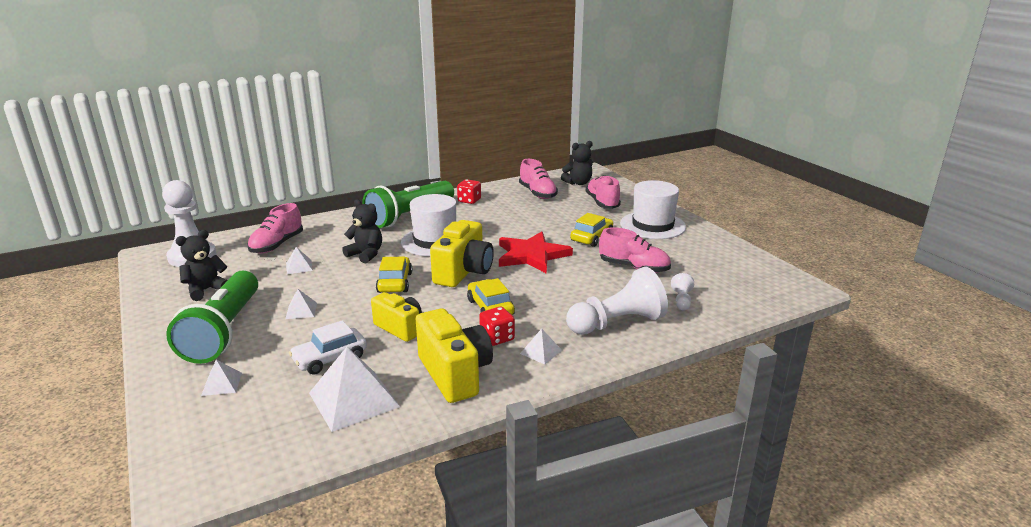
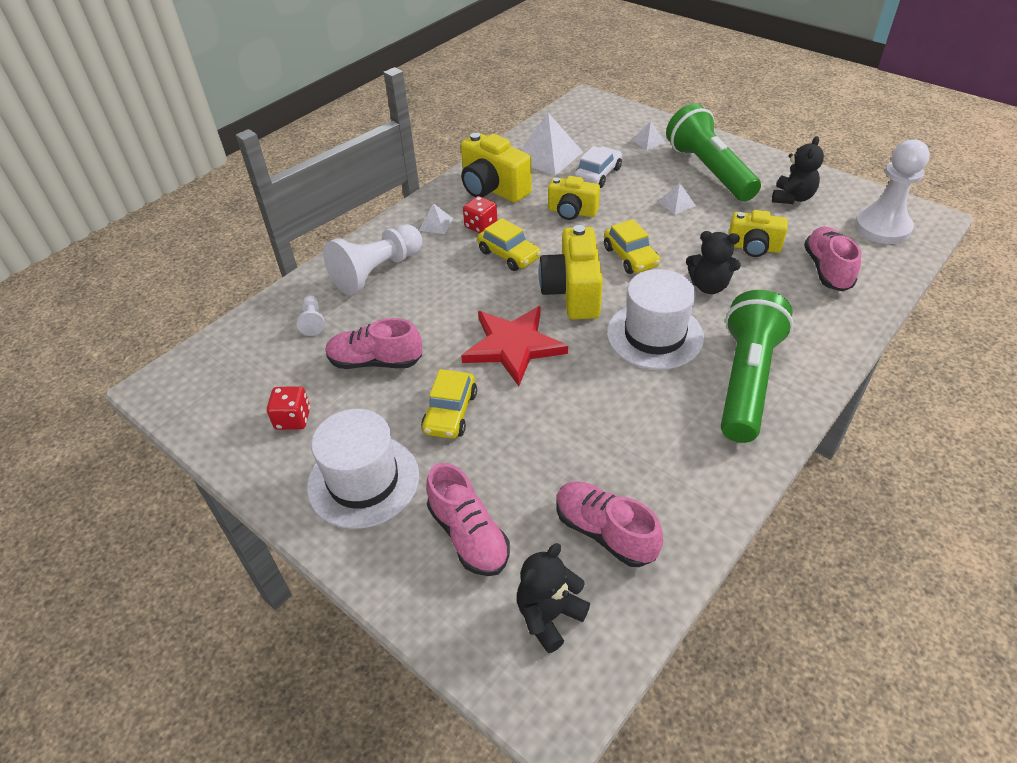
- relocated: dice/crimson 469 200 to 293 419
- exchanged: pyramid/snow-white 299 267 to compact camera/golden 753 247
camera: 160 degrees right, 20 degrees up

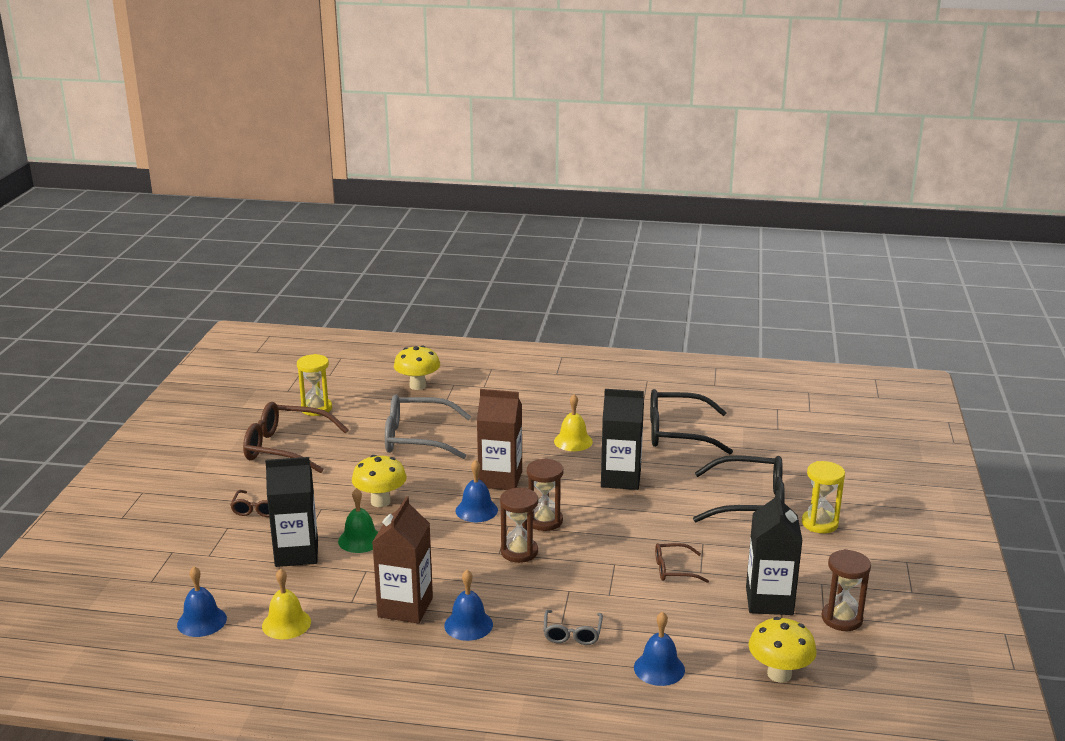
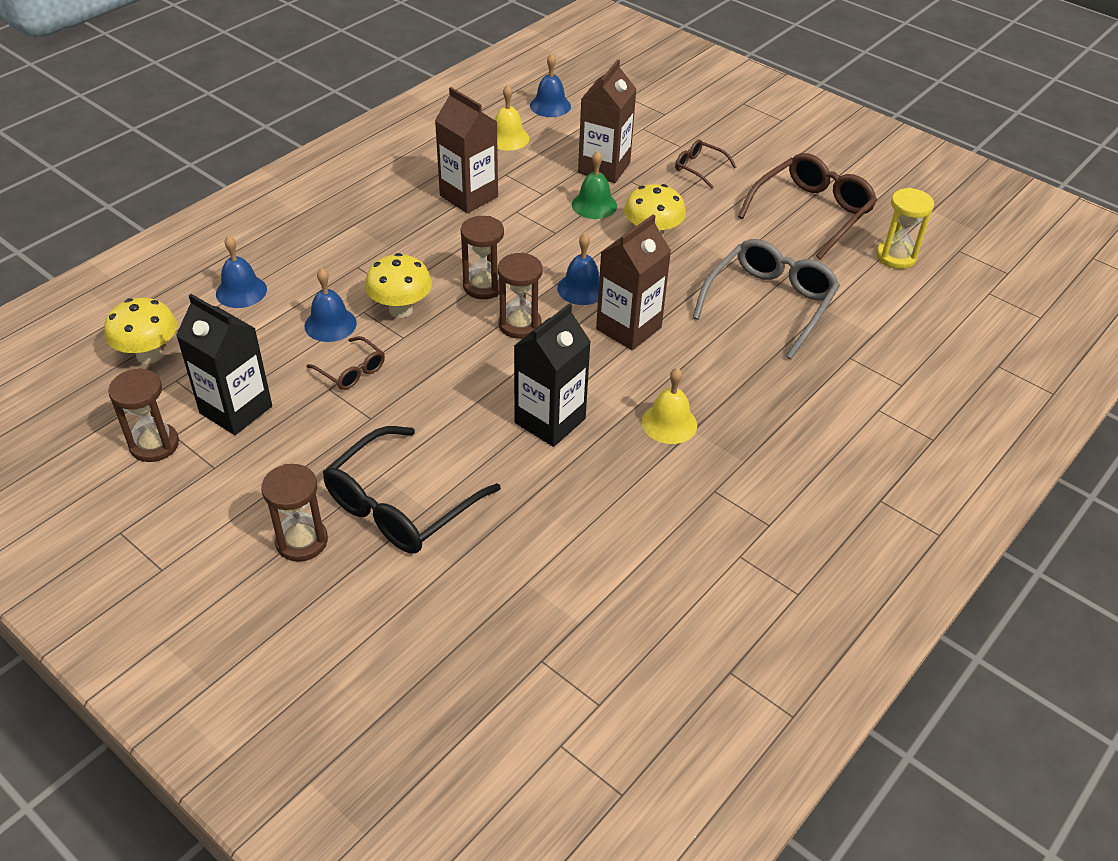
- missing: glasses/gray 572 634
- missing: glasses/black 676 433
- relocated: fungus/golden 417 386 to 401 310
- relocated: hand bell/royal blue 468 625 to 330 324
- colour: carton/black 296 553 to carton/dark brown 604 168
- colour: sandglass/golden 819 523 to sandglass/dark brown 301 541
- spun: glasses/dark brown 673 570 = 352 371 105 degrees clockwise
camera: 120 degrees right, 20 degrees up

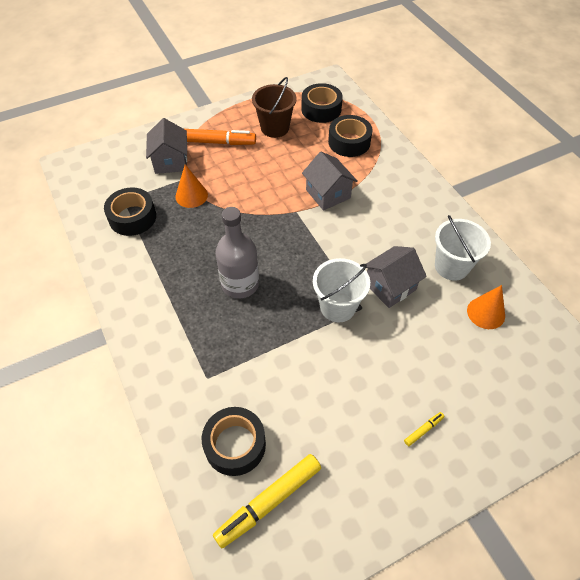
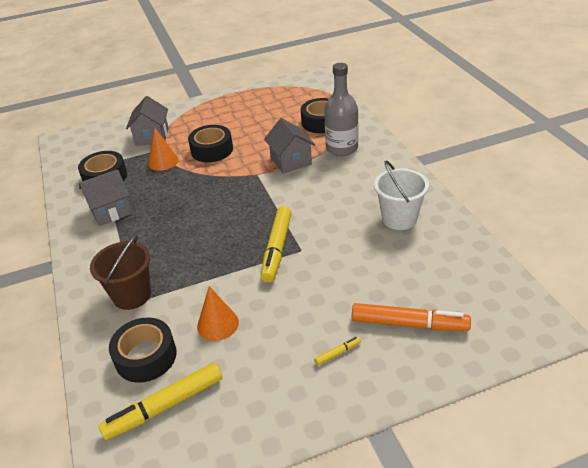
- relocated: marker pen/orange-coloured 215 142 to 409 324
- relocated: bottle/gray 240 284 to 342 148
- relocated: sand bucket/dark brown 275 128 to 132 295
- relocated: roll of tape/black 321 109 to 212 150
- relocated: cottage/gray 390 286 to 110 211
- relocated: cone/orange-coloured 486 313 to 218 324
- exchanged: sand bucket/snow-white 338 307 to marker pen/golden 277 248
camera: 10 degrees right, 15 degrees down

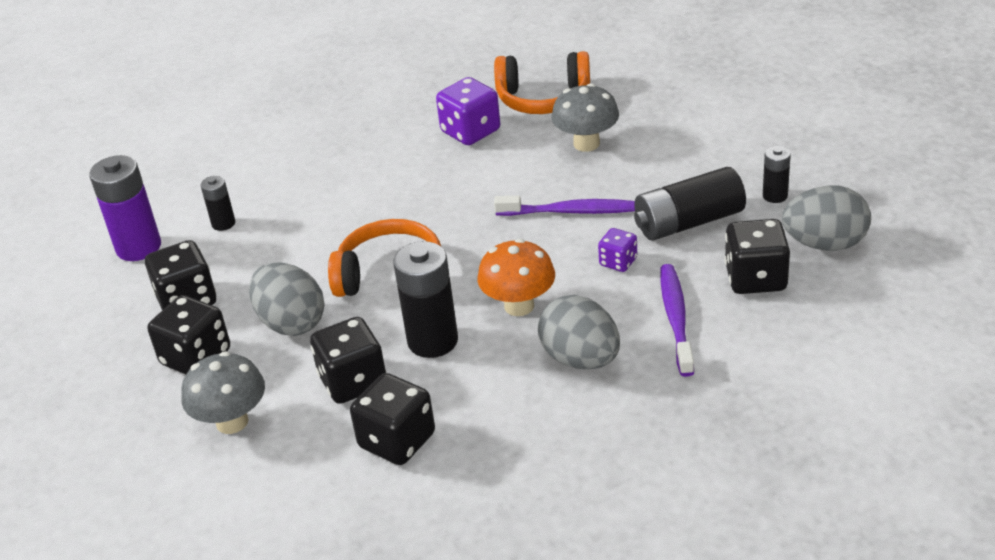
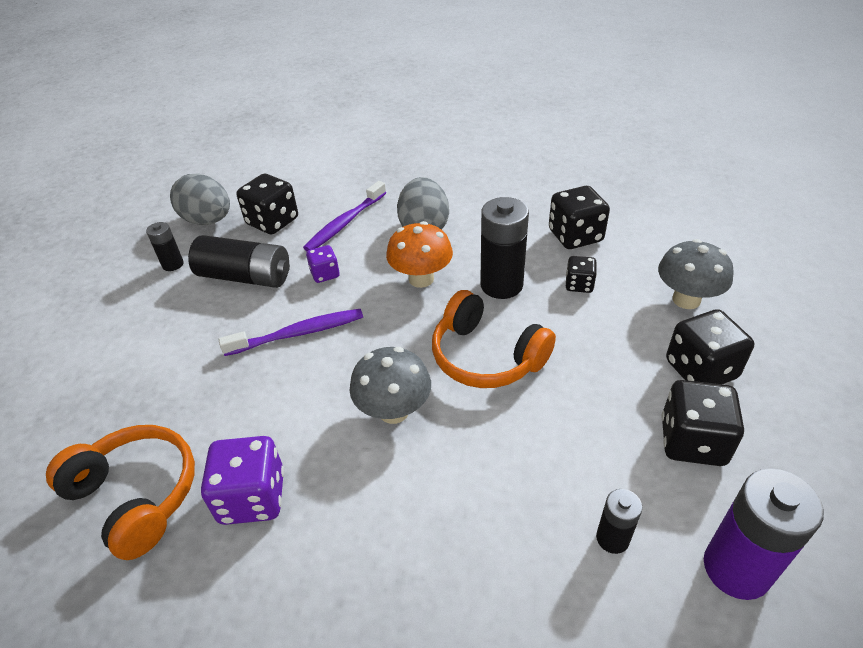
- missing: egg shape/gray 291 323
- relocated: fungus/gray 586 144 to 394 411
- spun: dental brush/purple 570 211 = 298 333 120 degrees clockwise
- size: dice/black 353 382 = 579 285 x0.57
camera: 145 degrees left, 5 degrees up

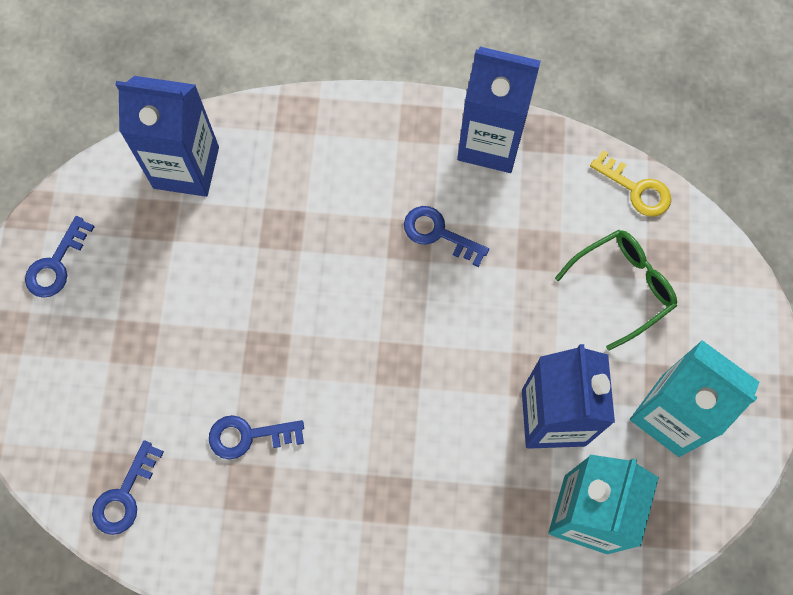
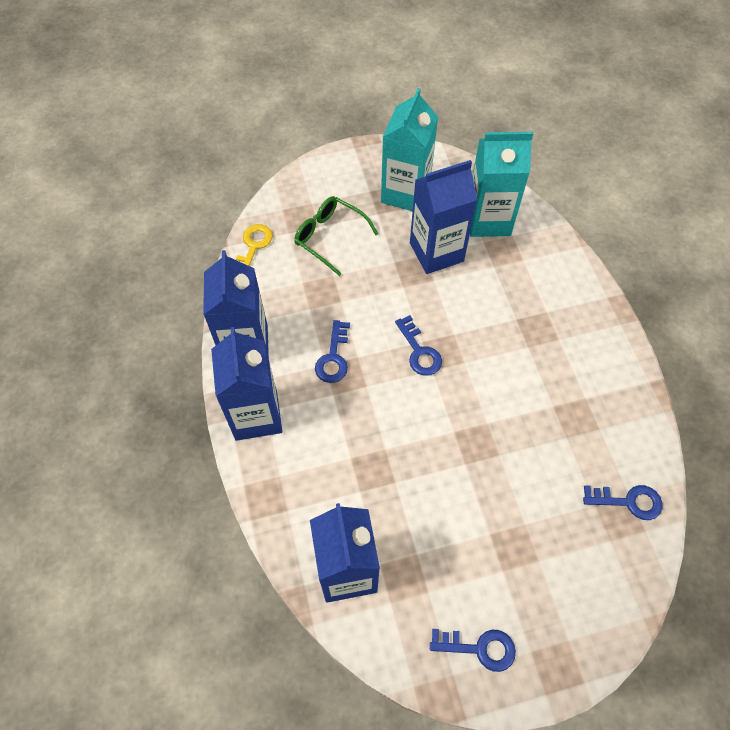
- appeared: carton/royal blue 256 415
- relocated: key/royal blue 248 436 to 419 351
camera: 110 degrees left, 10 degrees down

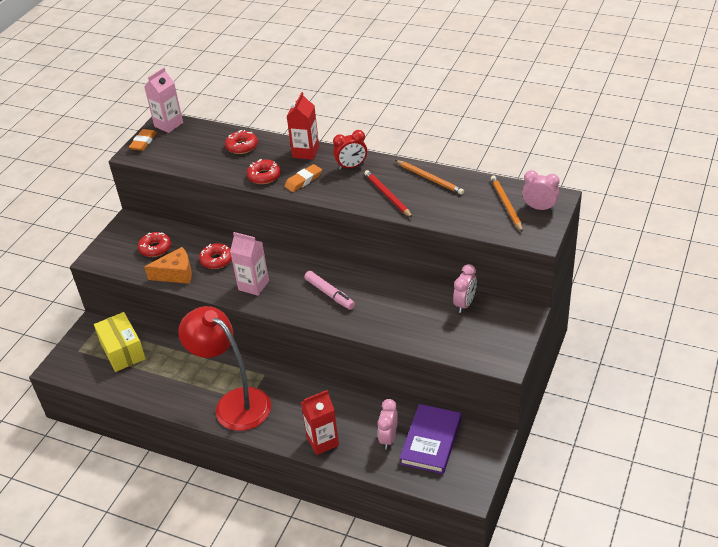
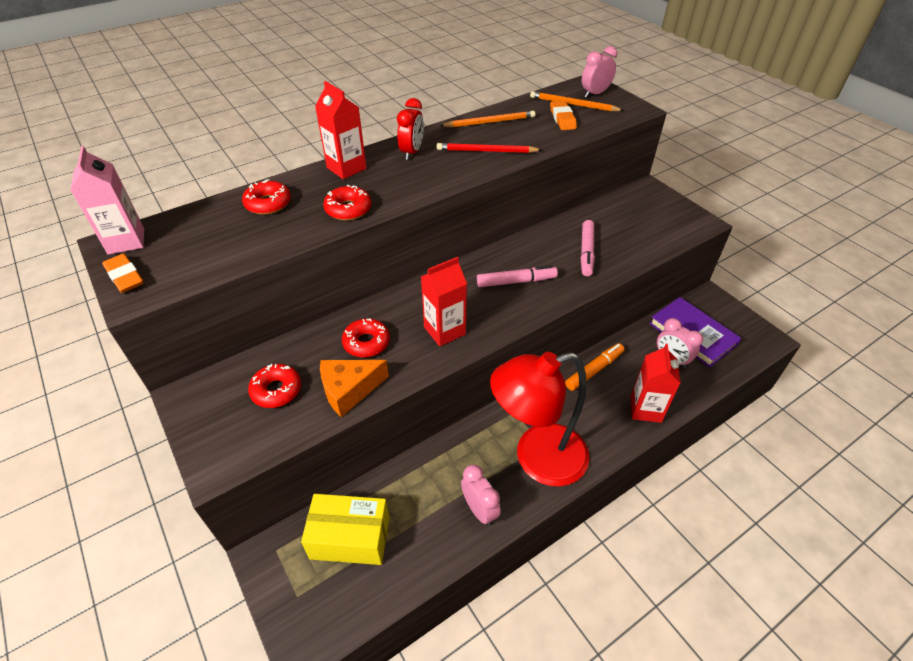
- appeared: marker pen/orange-coloured 594 370
- appeared: marker pen/rose-pink 586 252
- relocated: gum eraser/orange-coloured 303 180 to 562 118
- relocated: bedside clock/rose-pink 464 304 to 479 510
- colour: carton/rose-pink 253 285 to carton/crimson 444 331
- spun: piece of cheese/orange-coloured 176 274 = 349 390 135 degrees counterclockwise
camera: 60 degrees left, 5 degrees up

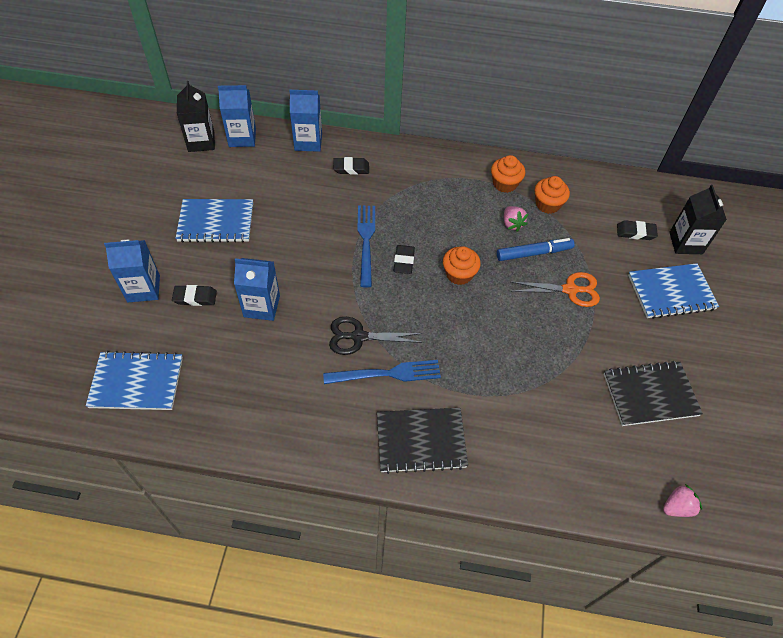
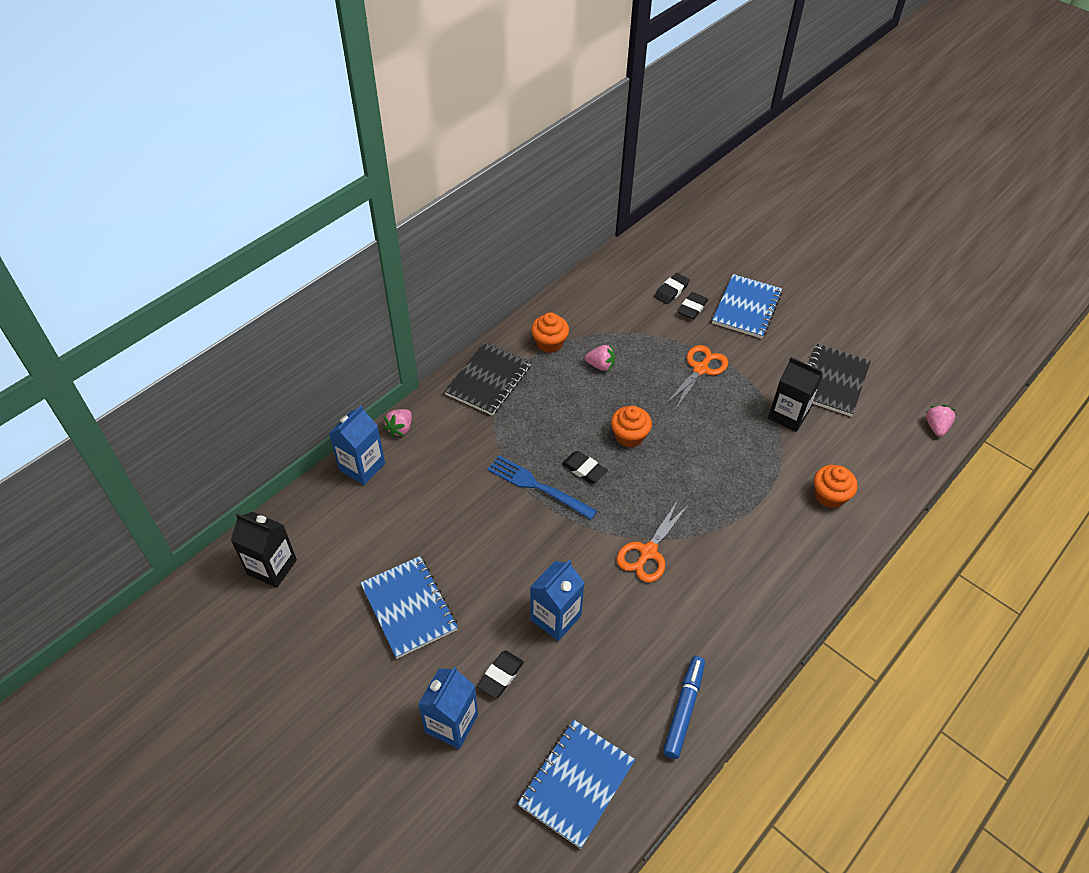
- missing: carton/royal blue 242 138
- missing: fork/royal blue 388 373
- appeared: strawberry/rose-pink 400 428
- relocated: gum eraser/black 351 168 to 692 308
- relocated: exercise book/black 421 441 to 488 380
- relocated: marker pen/royal blue 533 253 to 683 710
- relocated: fairy cake/orange-coloured 547 204 to 829 495
- relocated: carton/black 685 243 to 788 415
- colour: pair of scissors/black 358 337 to pair of scissors/orange-coloured 648 552
- spun: exercise book/royal blue 216 222 = 409 608 60 degrees counterclockwise
camera: 55 degrees left, 5 degrees down

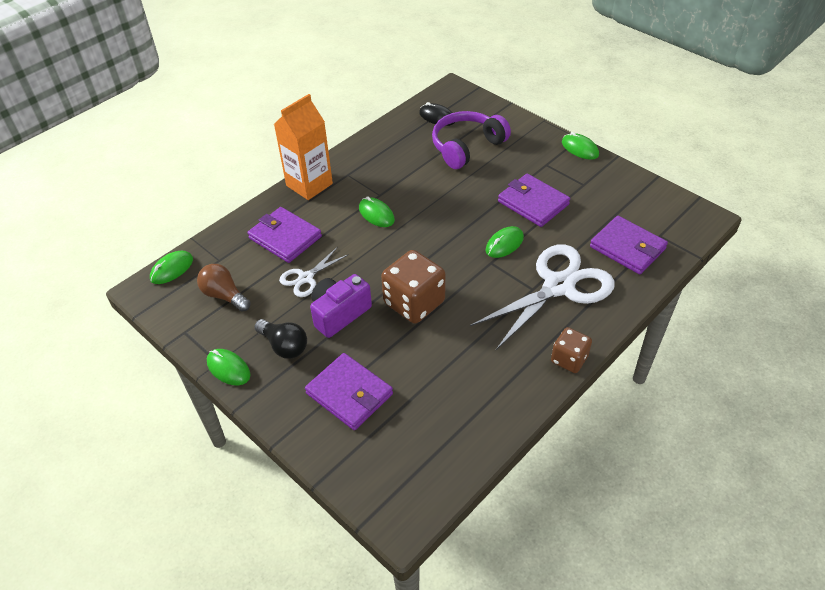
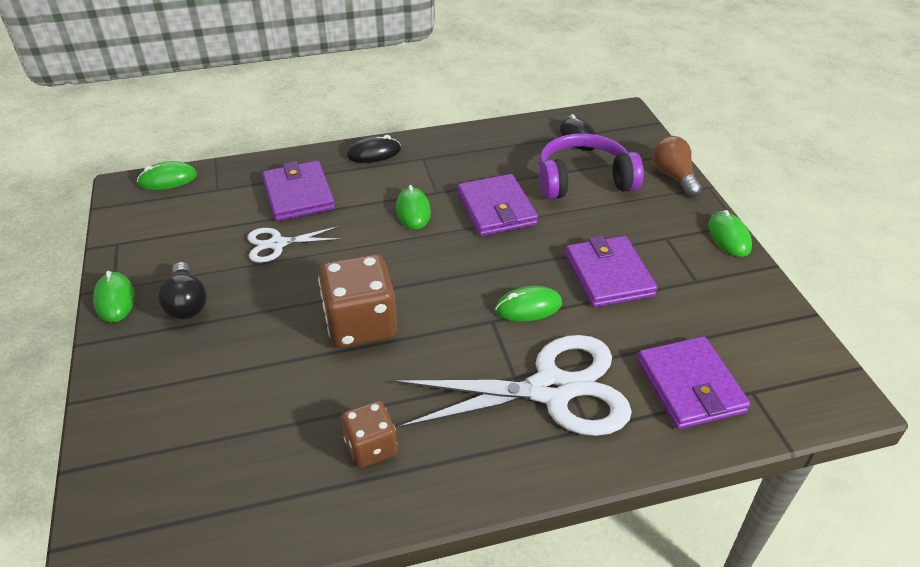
- missing: compact camera/purple 339 314
- relocated: light bulb/dark brown 224 295 to 673 176
- relocated: wallet/purple 349 393 to 496 209
- relocated: dice/dark brown 569 359 to 371 447
- exchanged: carton/orange-coloured 309 184 to computer mouse/black 374 153
camera: 30 degrees right, 5 degrees down

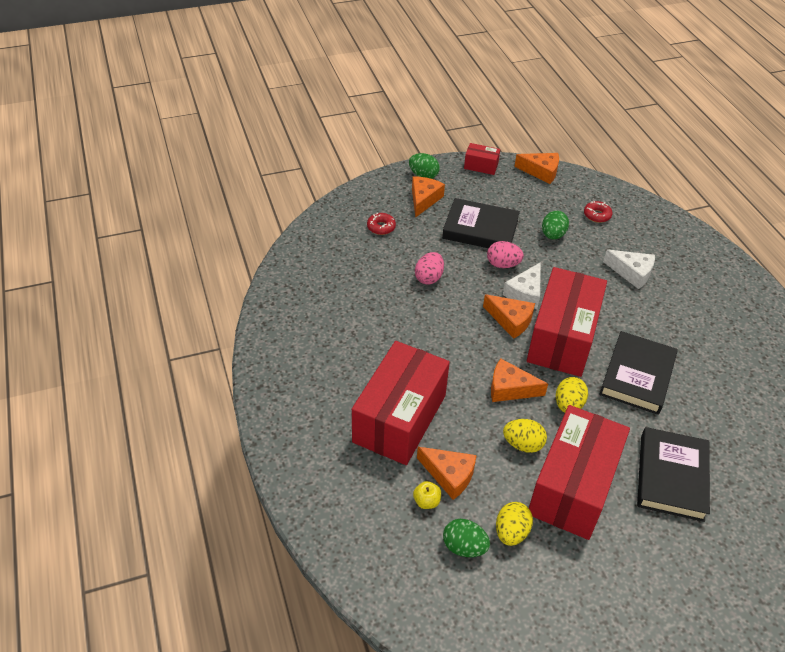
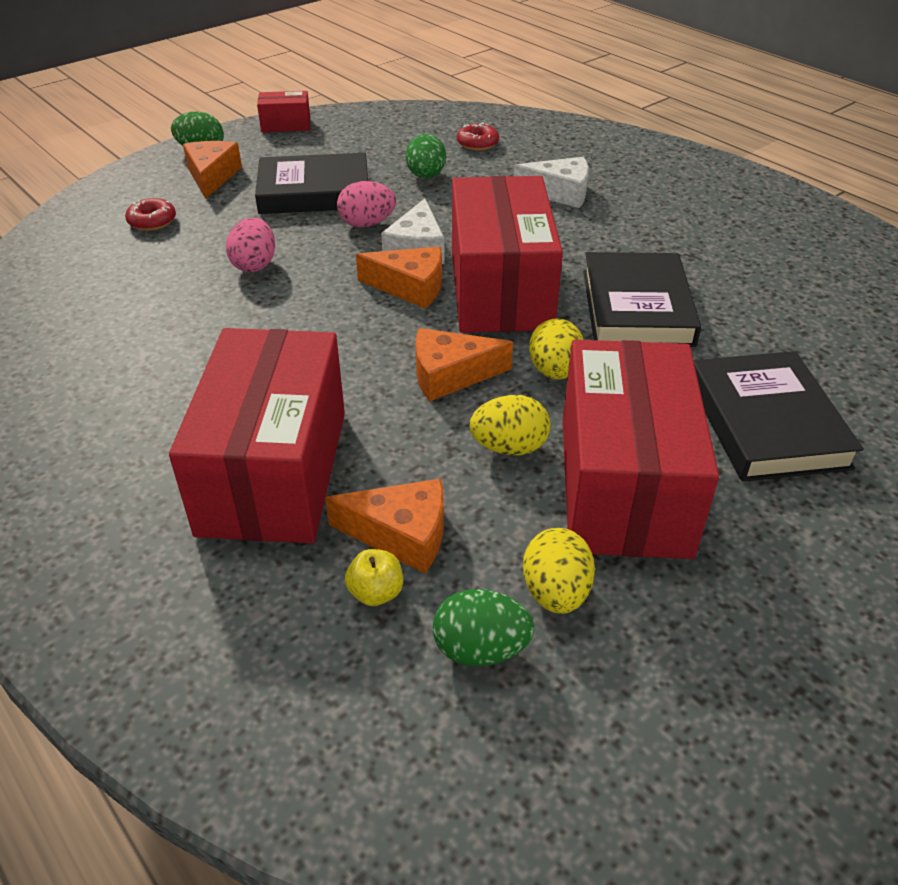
- missing: piece of cheese/orange-coloured 541 172
camera: 20 degrees left, 5 degrees down

